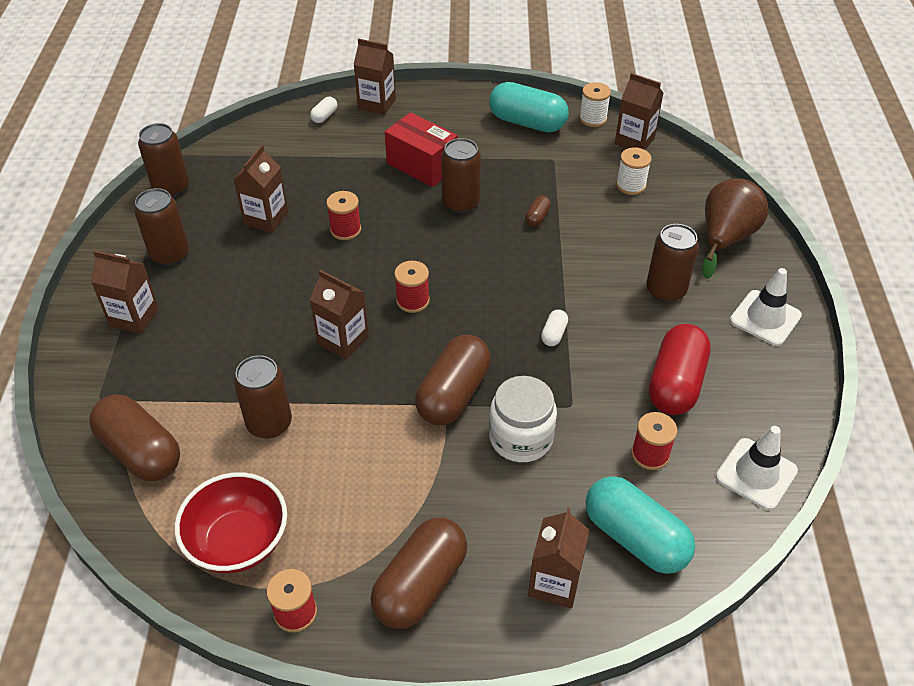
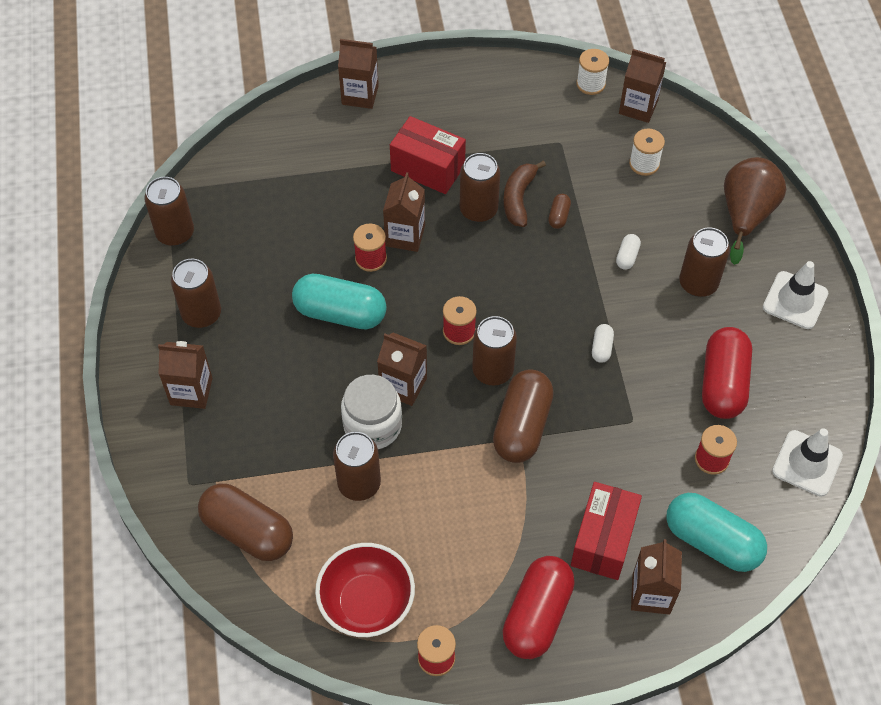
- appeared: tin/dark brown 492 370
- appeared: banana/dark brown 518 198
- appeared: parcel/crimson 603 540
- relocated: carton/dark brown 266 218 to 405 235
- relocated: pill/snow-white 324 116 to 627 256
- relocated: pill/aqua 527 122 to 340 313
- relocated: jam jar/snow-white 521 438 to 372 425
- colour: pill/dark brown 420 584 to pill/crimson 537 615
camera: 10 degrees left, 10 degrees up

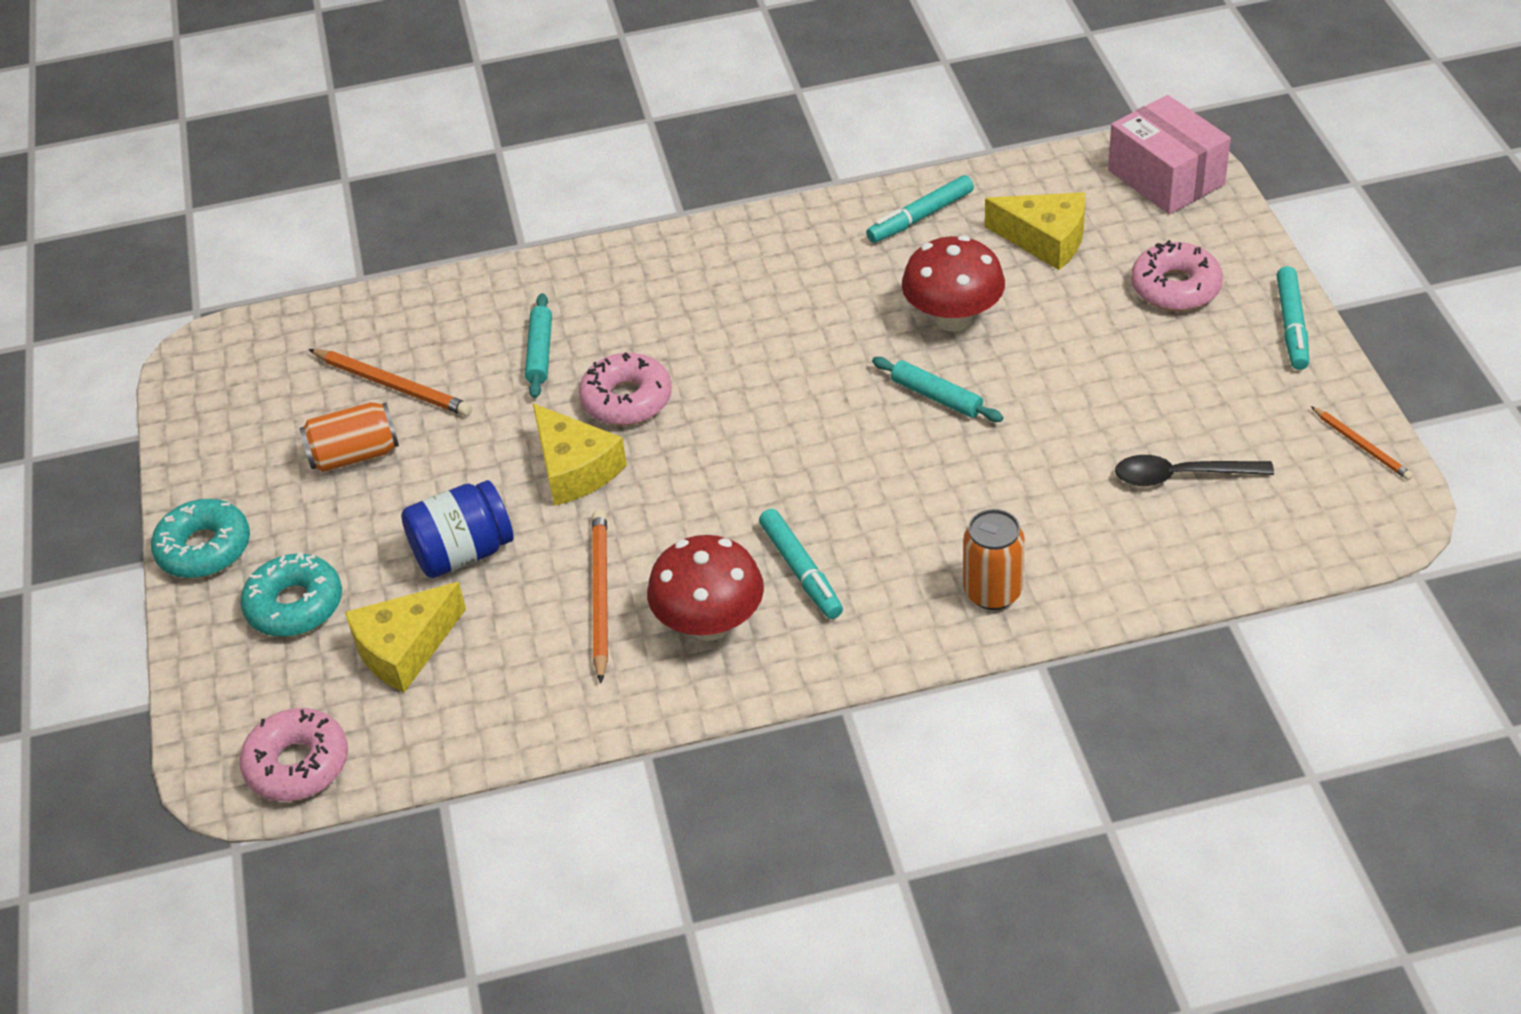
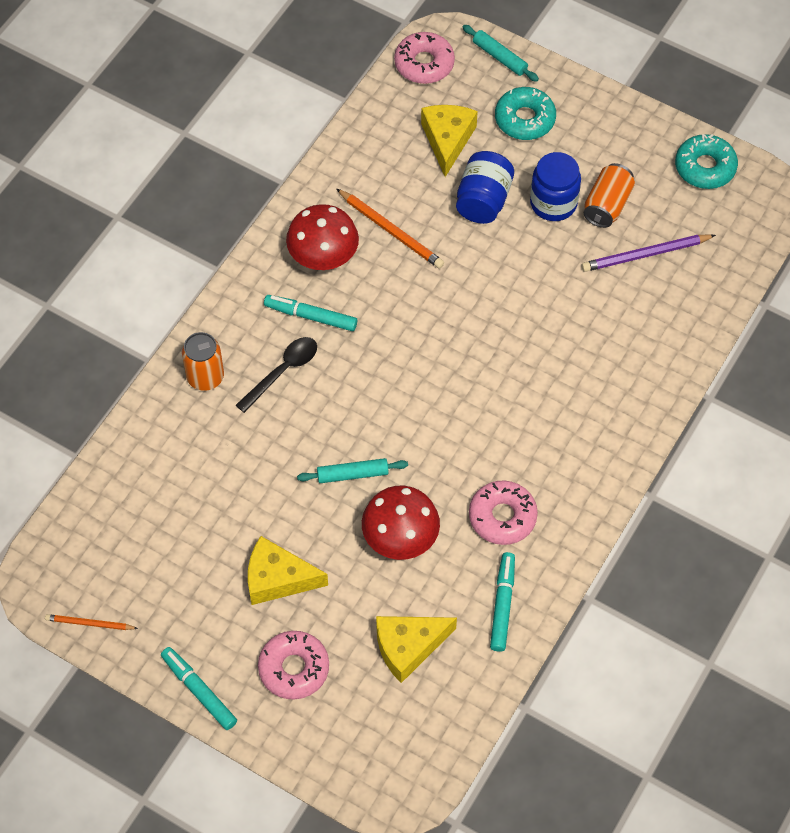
- missing: parcel/rose-pink 1166 177
- appeared: jam jar/royal blue 553 203
- relocated: doughnut/aqua 204 549 to 705 167
- relocated: pastry roller/aqua 540 352 to 500 57
- relocated: piece of cheese/golden 574 469 to 278 578
- relocated: doughnut/rose-pink 627 400 to 502 517
- relocated: spoon/black 1181 476 to 283 371
- colour: wooden pencil/orange-coloured 393 385 to wooden pencil/purple 645 255
camera: 130 degrees right, 15 degrees up

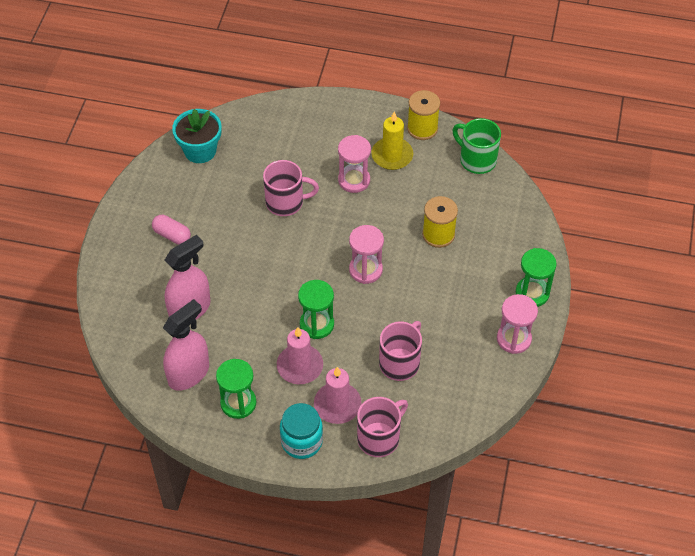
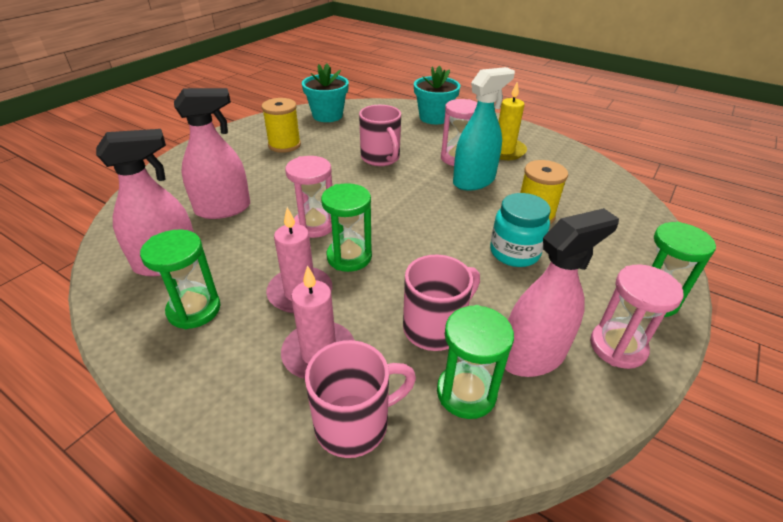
- missing: pill/rose-pink 172 235
- missing: coffee mug/green 476 160
- appeared: plant pot/aqua 434 118
- appeared: sandglass/green 466 393
- appeared: spray cleaner/aqua 474 181
- appeared: spray cleaner/rose-pink 532 356
- relocated: jam jar/aqua 302 441 to 514 252
- relocated: sandglass/rose-pink 365 270 to 314 225
- relocated: reel of thread/golden 422 128 to 284 145
- spun: coffee mug/rose-pink 286 202 = 381 158 45 degrees clockwise
camera: 20 degrees right, 15 degrees down

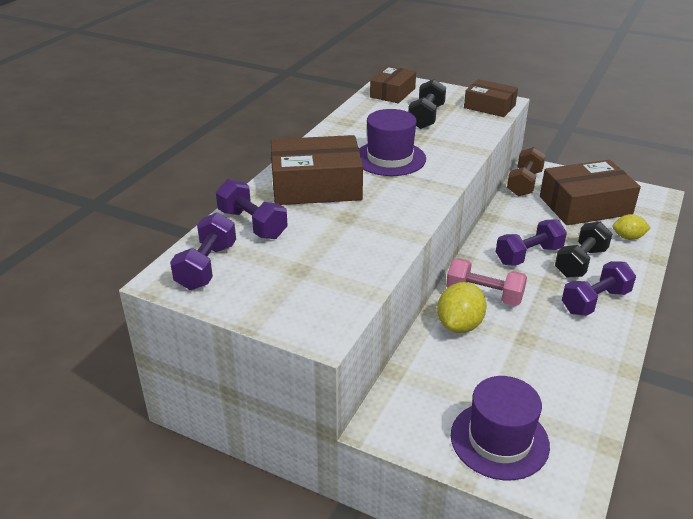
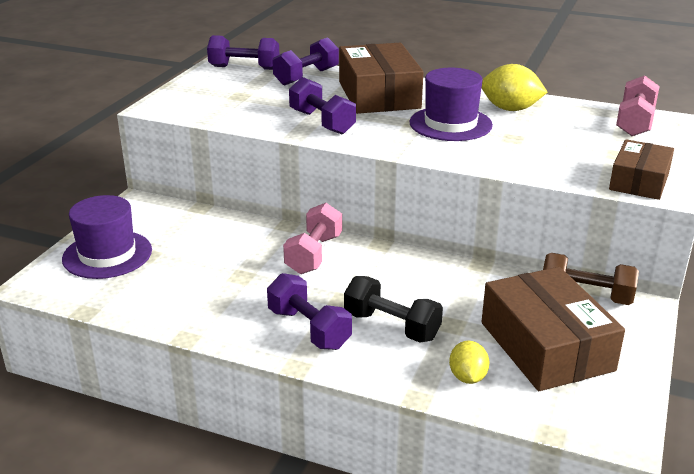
- missing: hand weight/black 426 117
- relocated: lemon/golden 459 325 to 510 109
- relocated: hand weight/purple 528 255 to 322 122
- exchanged: parcel/dark brown 392 93 to hand weight/rose-pink 635 122
camera: 85 degrees right, 5 degrees down

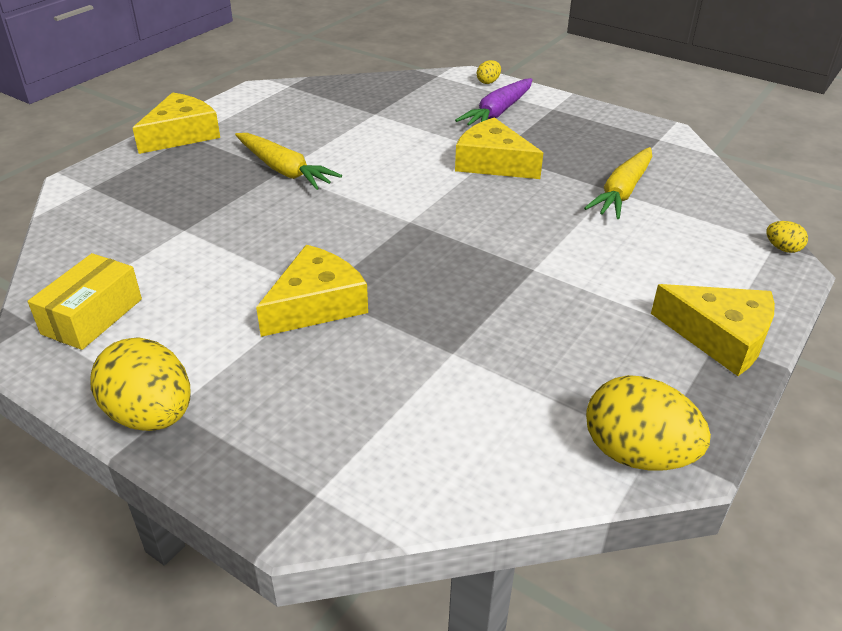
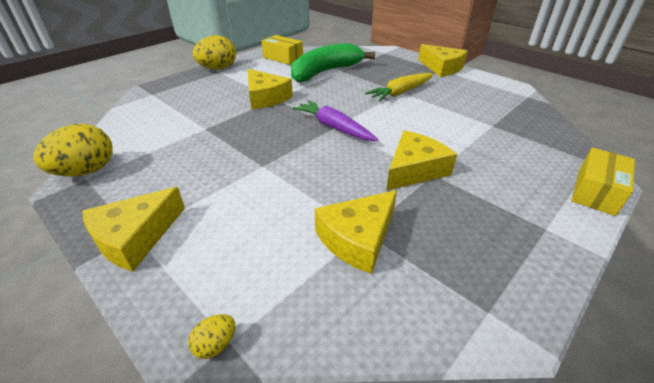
- appeared: banana/green 325 72
- relocated: root vegetable/purple 497 112 to 333 127
- exchanged: egg shape/golden 488 82 to parcel/golden 595 191
- exchanged: root vegetable/golden 622 192 to piece of cheese/golden 357 238
camera: 100 degrees right, 0 degrees up

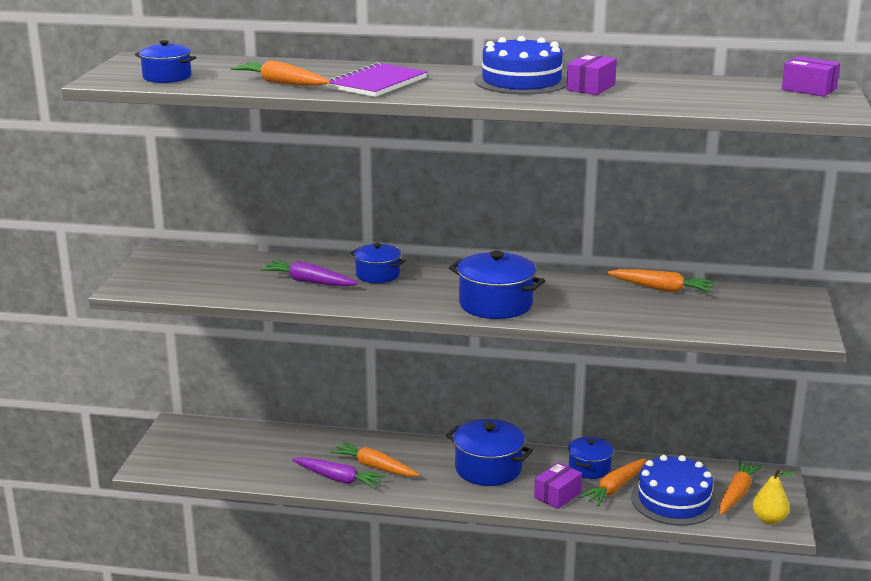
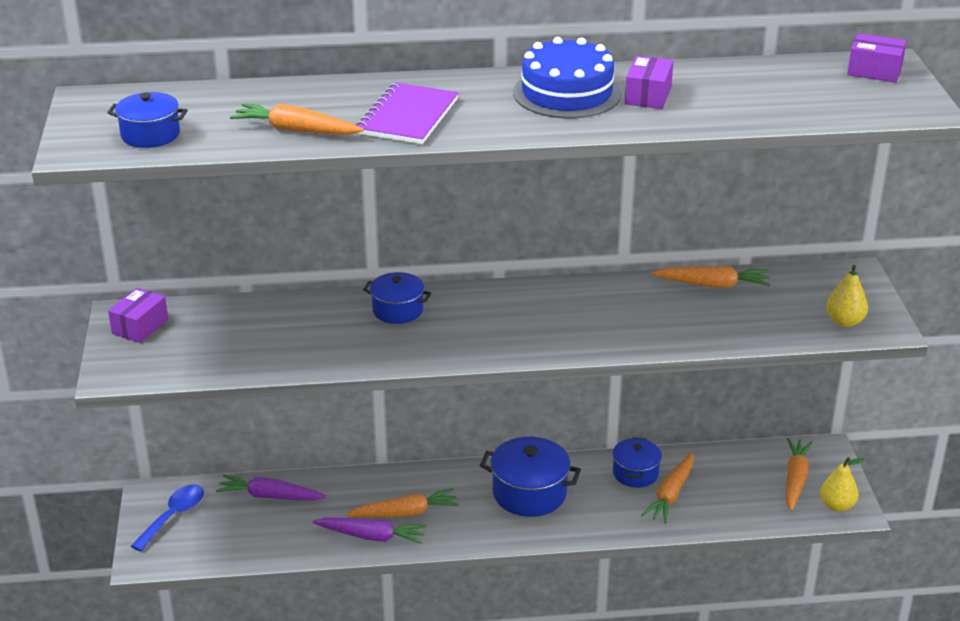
- missing: stockpot/royal blue 495 304
- missing: layer cake/royal blue 673 500
- appeared: spoon/royal blue 174 516
- appeared: pear fruit/golden 844 321
- relocated: root vegetable/purple 309 282 to 270 496
- relocated: parcel/purple 557 495 to 140 326
- spun: root vegetable/orange-coloured 374 467 = 405 513 150 degrees clockwise
camera: 15 degrees left, 10 degrees up

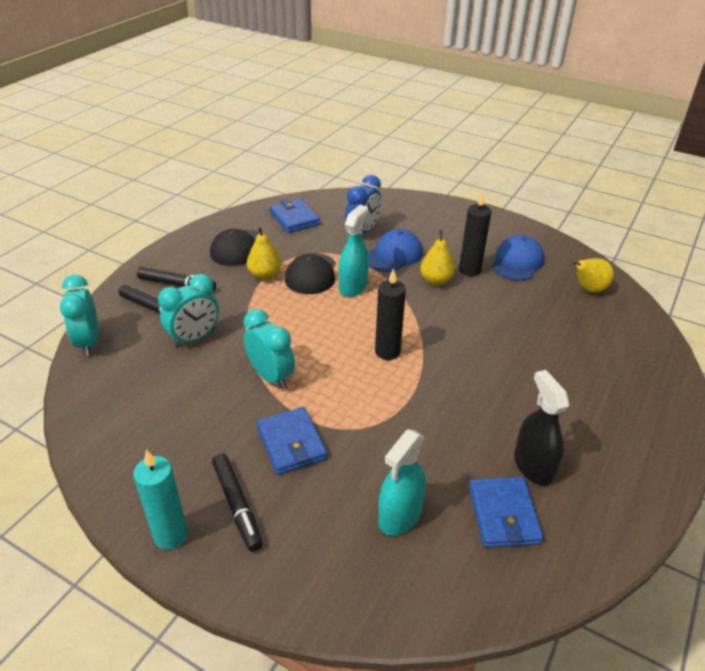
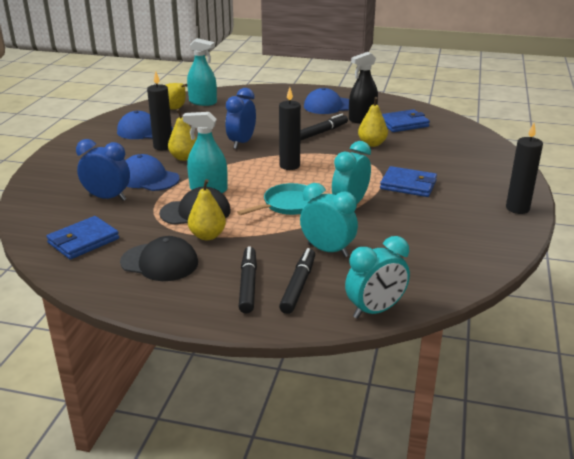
- appeared: bedside clock/royal blue 241 143
- appeared: pan/aqua 288 205
- appeared: baseball cap/royal blue 329 106
- appeared: pear fruit/golden 372 144
- relocated: marker pen/black 237 505 to 321 132
- relocated: spray cleaner/aqua 400 515 to 203 102
- colour: pillar candle/aqua 171 535 to pillar candle/black 517 208
- spun: wallet/royal blue 291 443 = 408 185 60 degrees clockwise
camera: 105 degrees left, 10 degrees down

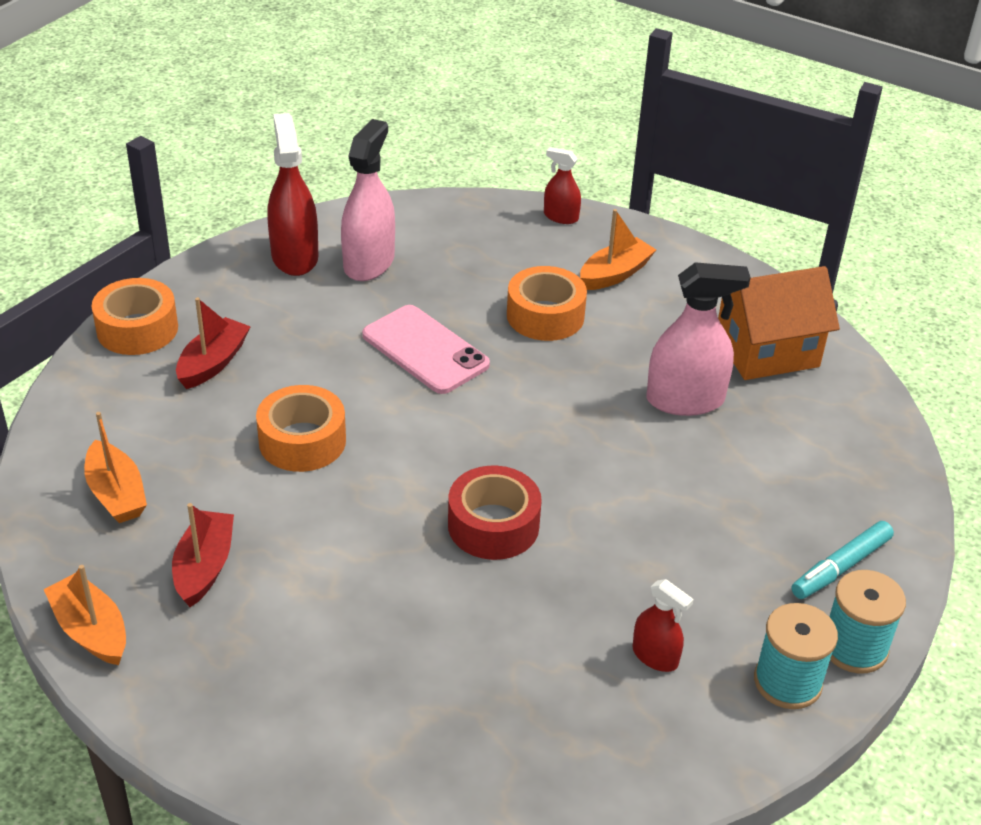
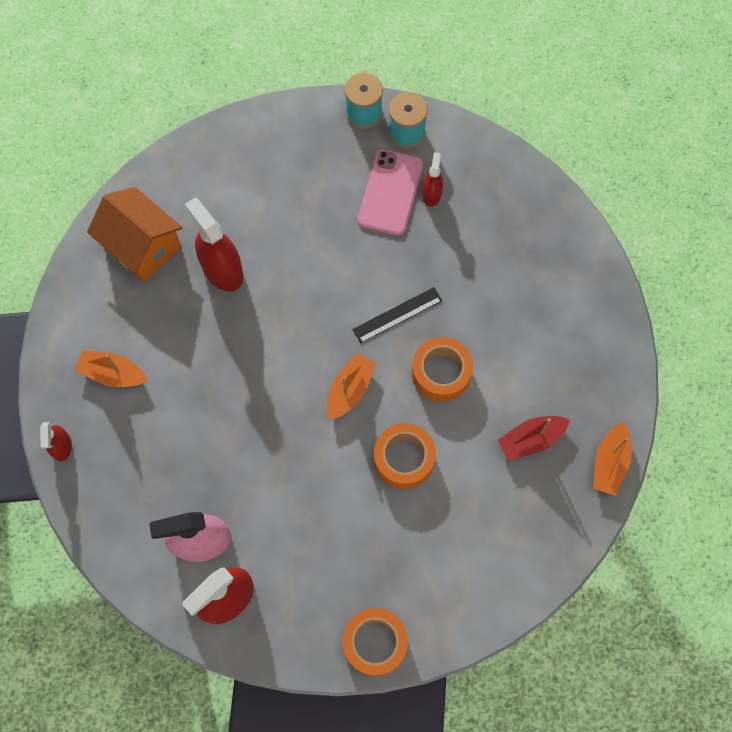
- missing: toy boat/crimson 213 363
- missing: marker pen/aqua 841 567
- relocated: toy boat/orange-coloured 116 494 to 350 390
- relocated: smartphone/rose-pink 425 350 to 390 192
- relocated: roll of tape/orange-coloured 545 316 to 441 373
- exchanged: roll of tape/crimson 493 525 to measuring stick/black 397 315
- colour: spray cleaner/rose-pink 685 400 to spray cleaner/crimson 222 270
camera: 120 degrees left, 30 degrees up

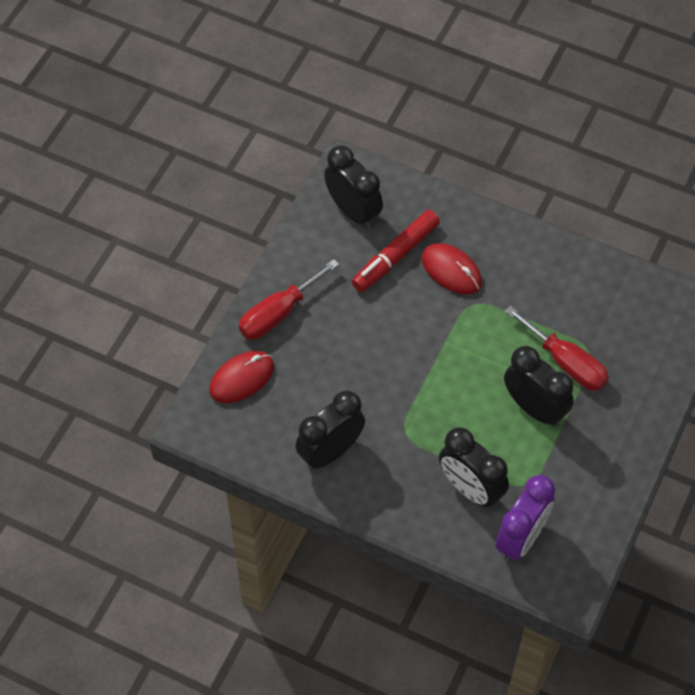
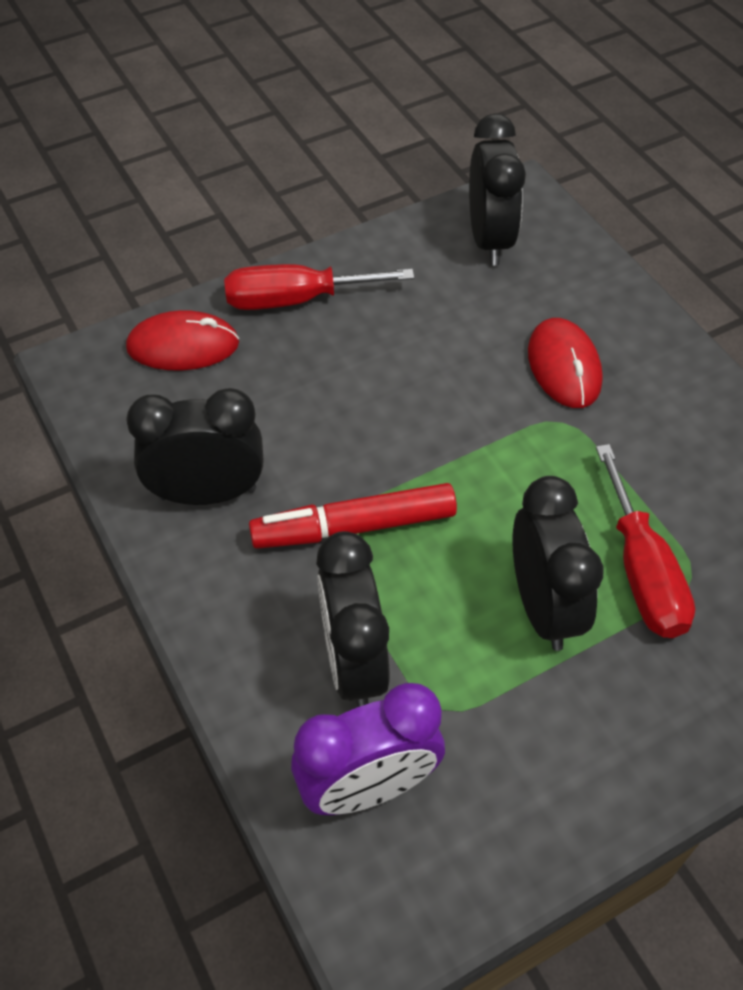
- relocated: marker pen/crimson 395 256 to 354 527
camera: 35 degrees right, 5 degrees down

